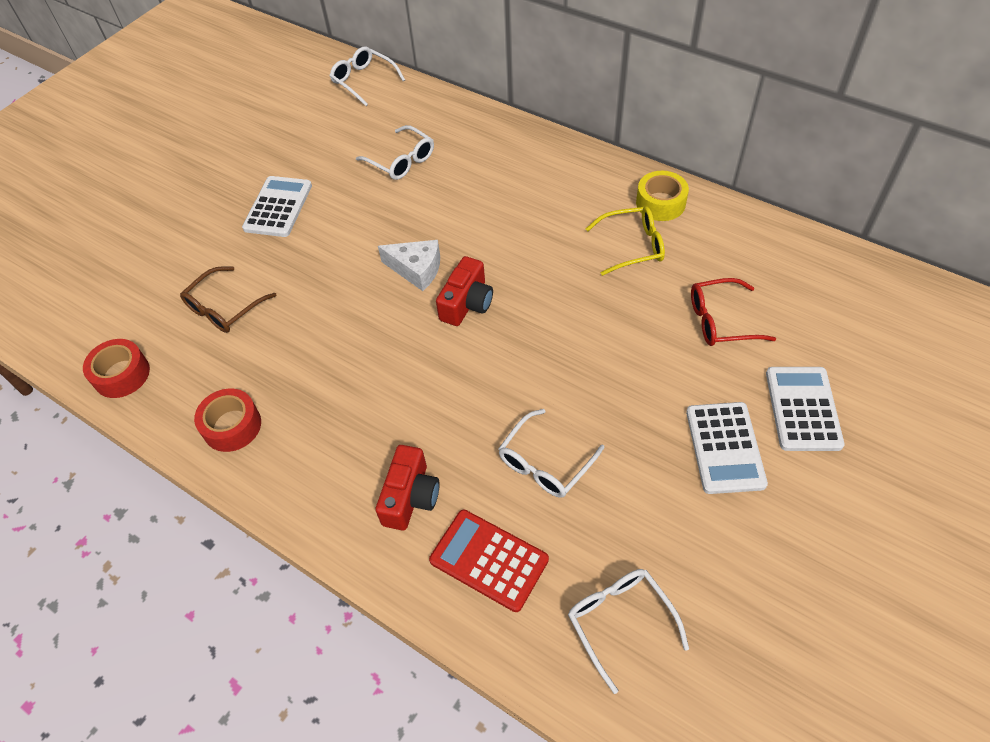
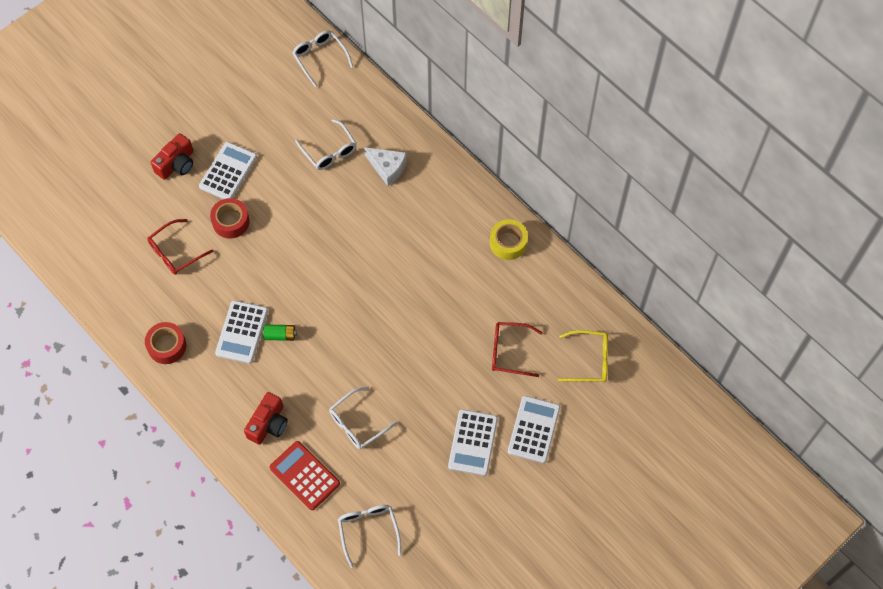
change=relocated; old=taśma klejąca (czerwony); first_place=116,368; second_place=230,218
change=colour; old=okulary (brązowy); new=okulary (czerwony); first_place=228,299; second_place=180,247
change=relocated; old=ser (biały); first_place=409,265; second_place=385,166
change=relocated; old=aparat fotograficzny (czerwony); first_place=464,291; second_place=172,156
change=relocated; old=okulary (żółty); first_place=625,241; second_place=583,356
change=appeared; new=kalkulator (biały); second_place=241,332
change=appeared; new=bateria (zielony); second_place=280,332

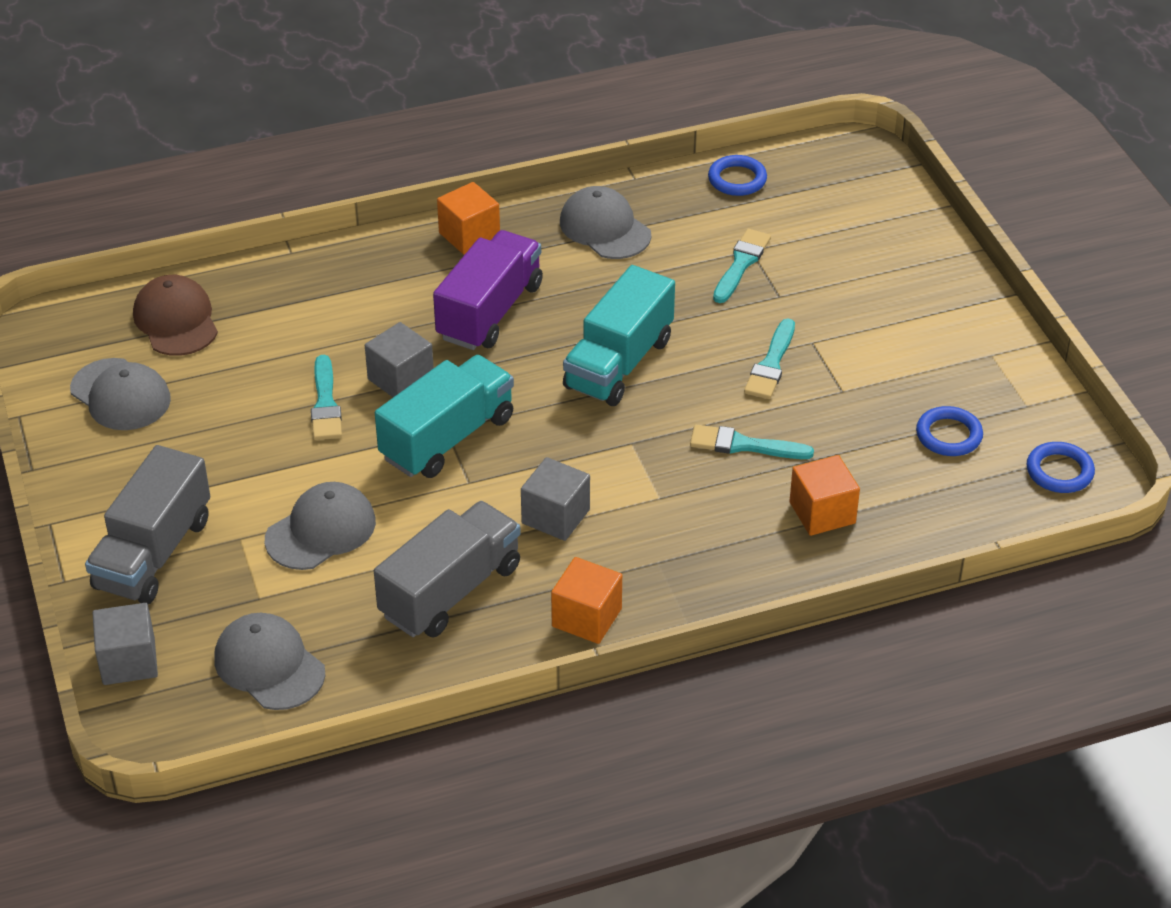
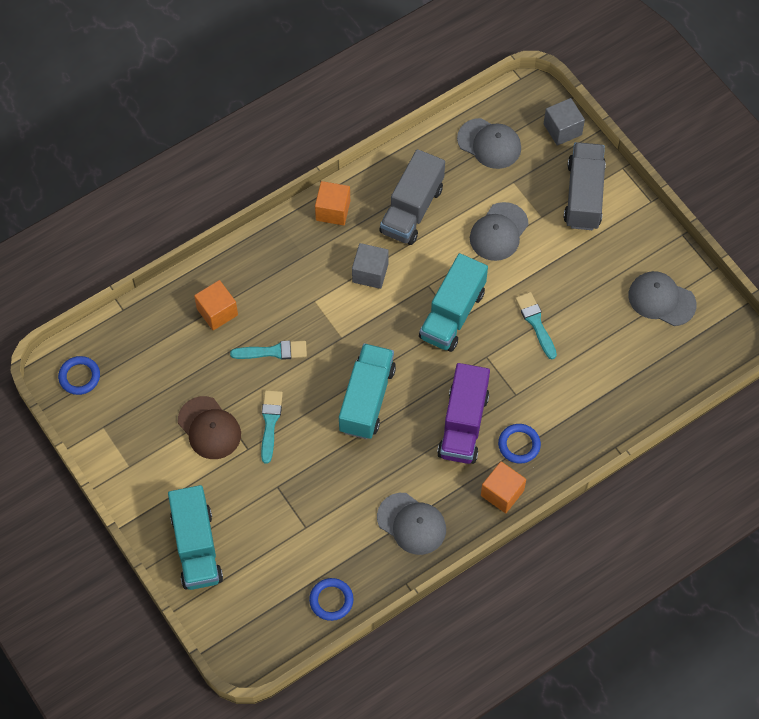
change=relocated; old=czapka (brązowy); first_place=175,315; second_place=209,427
change=missing; old=sześcian (szary); first_place=399,359
change=missing; old=pędzel (turkusowy); first_place=742,266
change=relocated; old=pierścień (niebieski); first_place=949,431; second_place=519,444
change=appeared; new=ciężarówka (turkusowy); second_place=195,537

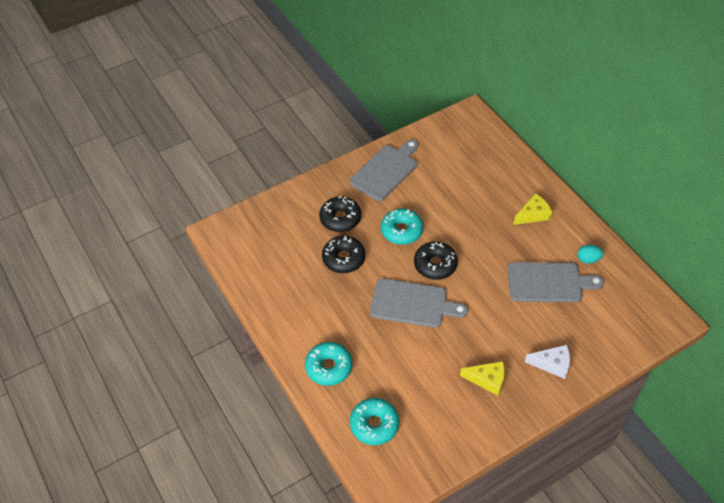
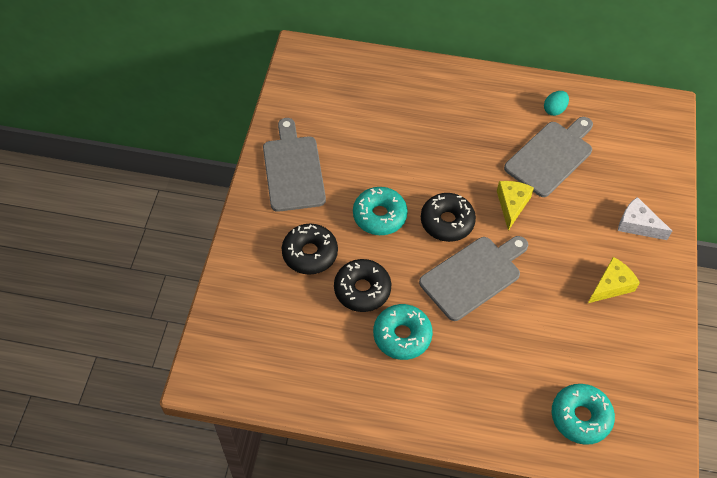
change=relocated; old=donut (turkusowy); first_place=328,364; second_place=403,332
change=relocated; old=ser (żółty); first_place=532,209; second_place=515,206
change=spun; old=ser (biały); first_place=547,362; second_place=645,218; degrees=-105

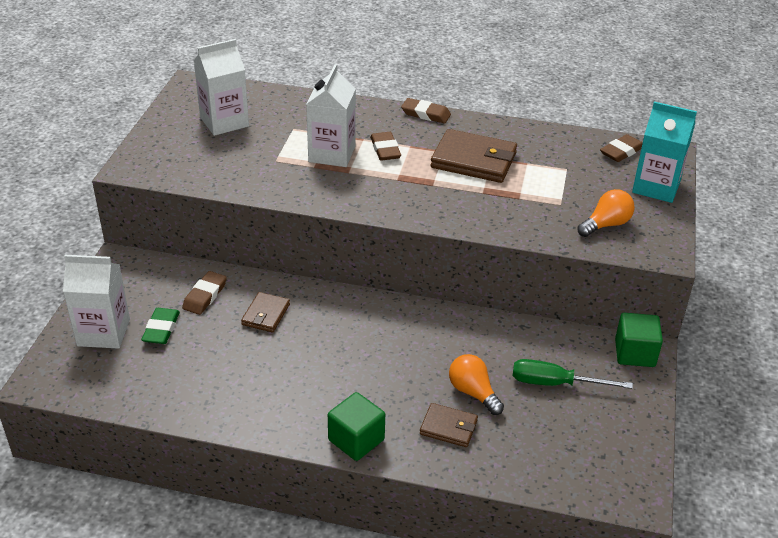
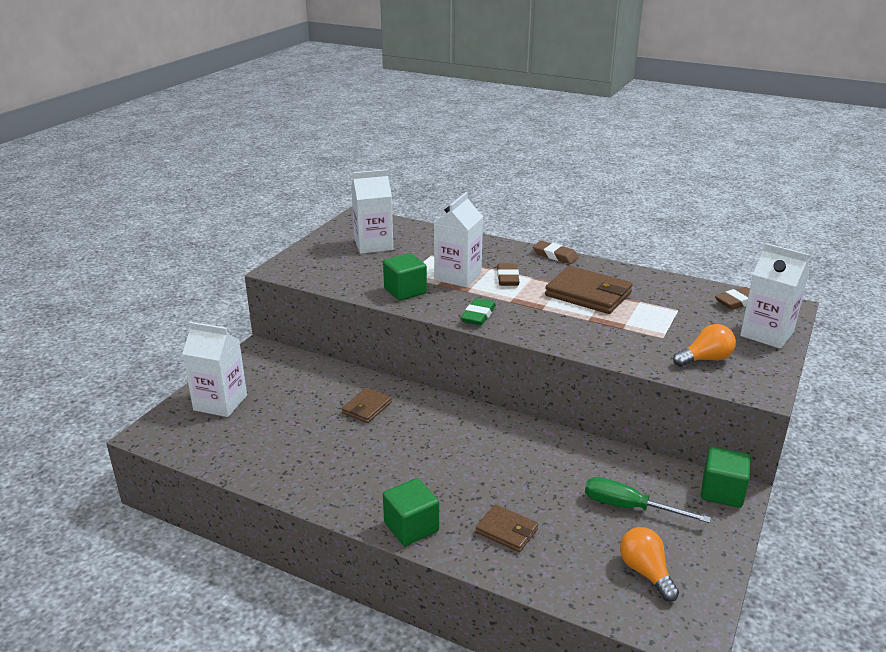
change=relocated; old=gumka do mazania (zielony); first_place=160,326; second_place=478,311
change=missing; old=gumka do mazania (brązowy); first_place=204,293
change=relocated; old=żarówka (pomarańczowy); first_place=476,384; second_place=649,564
change=colour; old=karton mleka (turkusowy); new=karton mleka (biały); first_place=664,152; second_place=775,296
change=appeared; new=sześcian (zielony); second_place=405,277

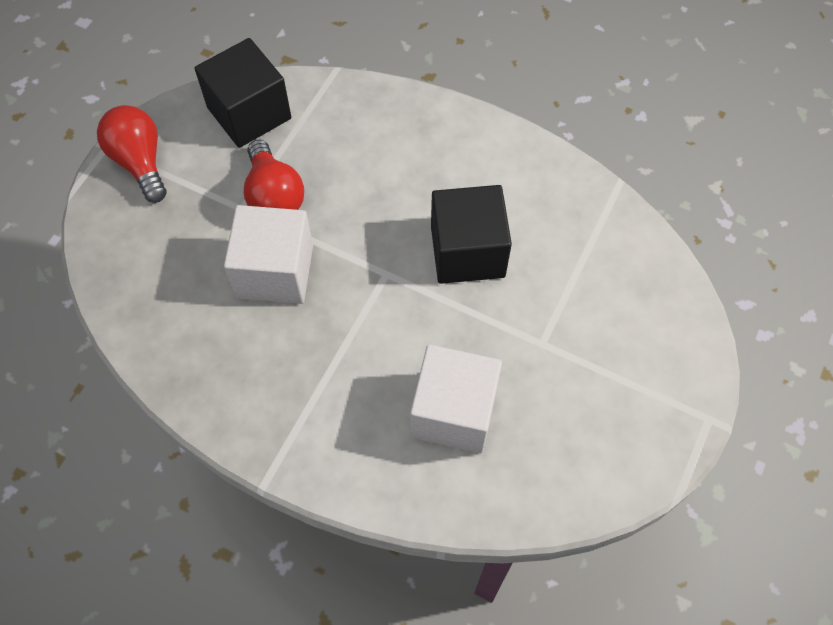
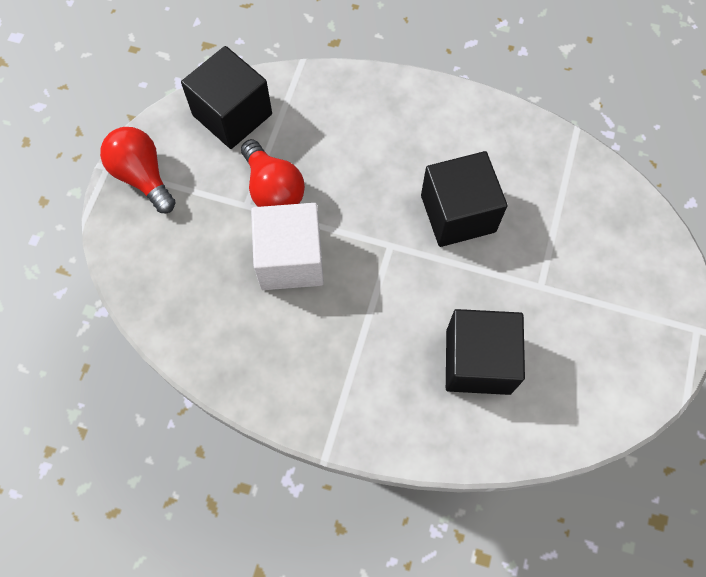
change=colour; old=sześcian (biały); new=sześcian (czarny); first_place=456,399; second_place=485,352

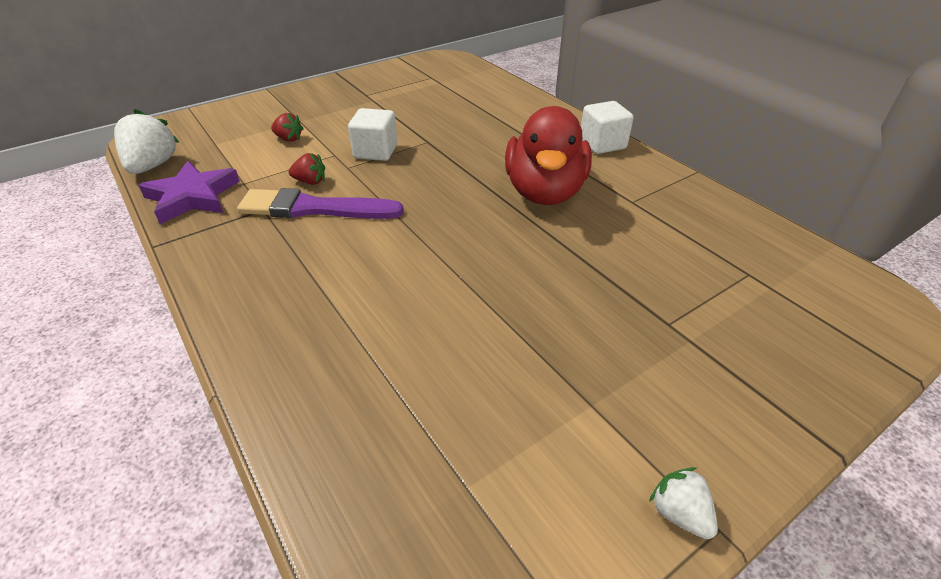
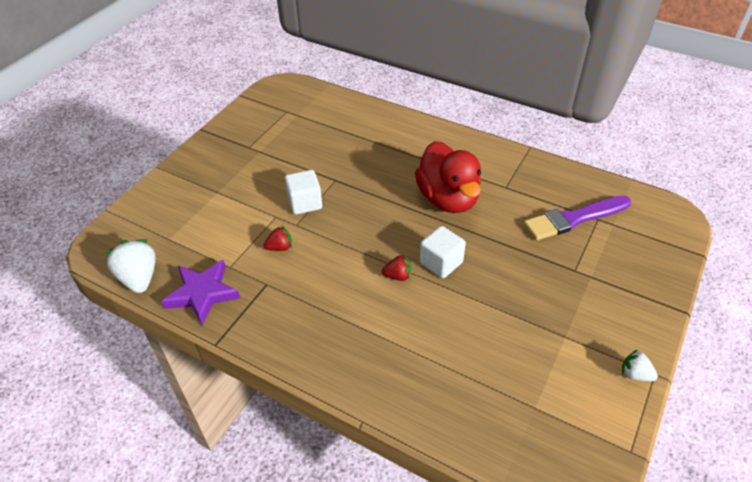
change=relocated; old=pędzel (fioletowy); first_place=320,203; second_place=577,218
change=relocated; old=truskawka (czerwony); first_place=287,127; second_place=397,267
change=relocated; old=sześcian (biały); first_place=607,127; second_place=443,252

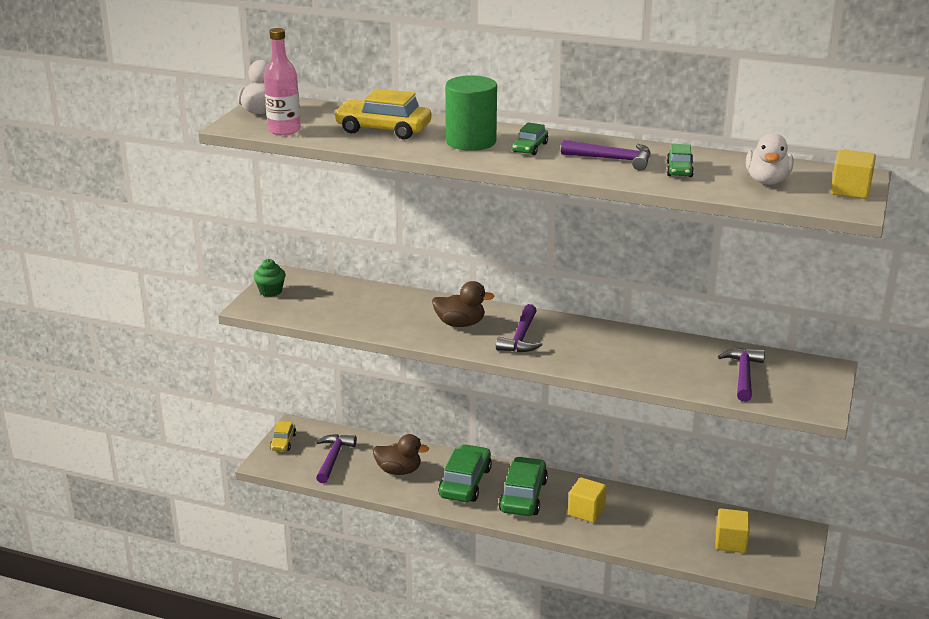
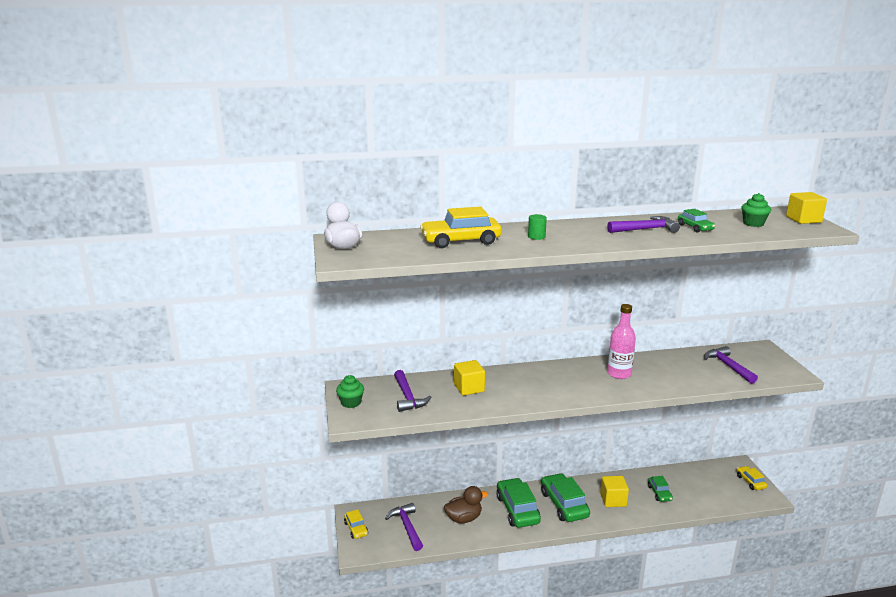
change=relocated; old=butelka (różowy); first_place=282,81; second_place=621,341
change=missing; old=kaczka (brązowy); first_place=463,304
change=size; old=walec (zielony); first_place=471,113; second_place=537,227; factor=0.43
change=relocated; old=młotek (fioletowy); first_place=519,328; second_place=413,391
change=relocated; old=samochód (zielony); first_place=530,138; second_place=660,489
change=relocated; old=sześcian (żółty); first_place=732,530; second_place=469,378
change=exchanged; old=kaczka (biały); new=muffinka (zielony); first_place=769,159; second_place=756,210
change=appeared; new=samochód (żółty); second_place=752,478

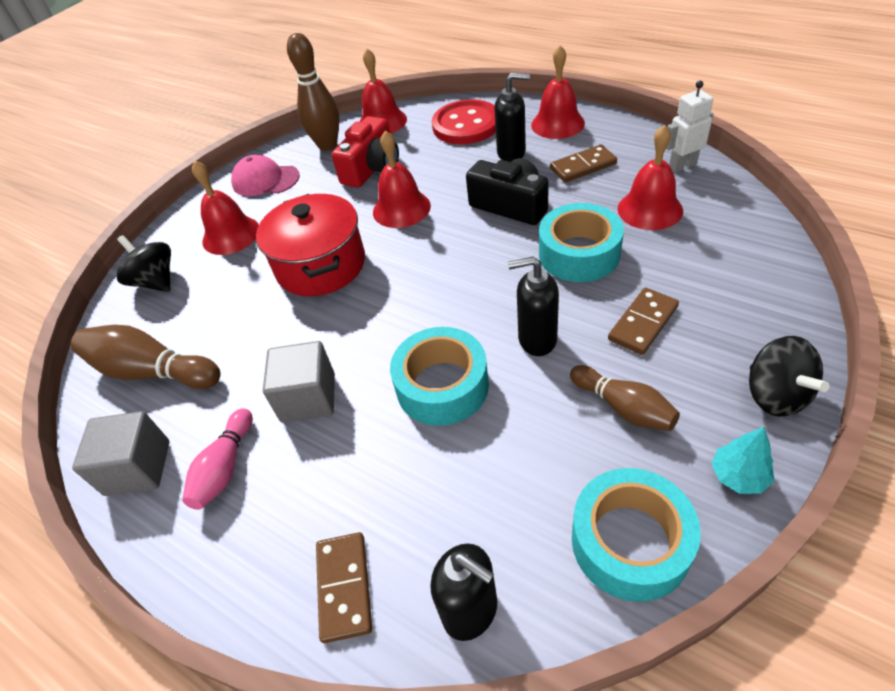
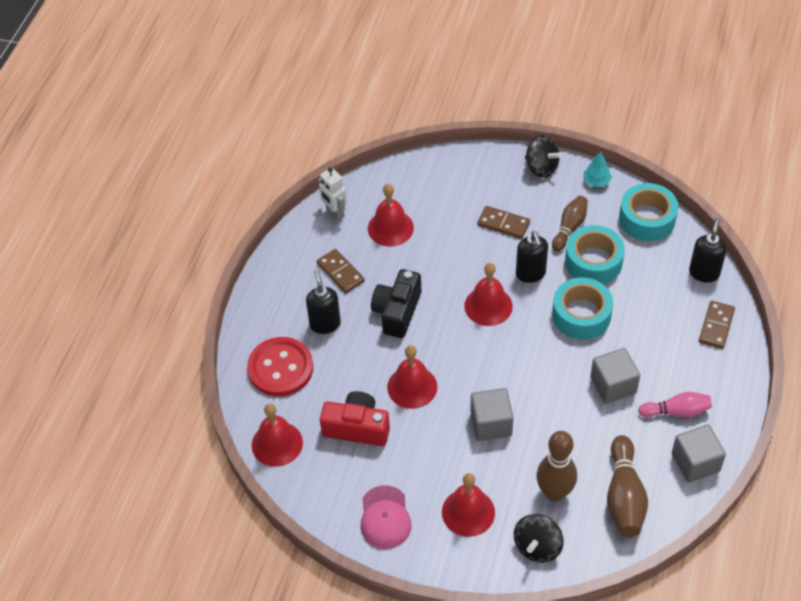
change=exchanged; old=garnek (czerwony); new=sześcian (szary); first_place=310,245; second_place=492,414
change=relocated; old=kręgiel (brązowy); first_place=313,92; second_place=556,466
change=spun; old=kostka domina (brązowy); first_place=344,587; second_place=717,325; degrees=-45
change=relocated; old=dzwonek (czerwony); first_place=558,92; second_place=488,294
change=relocated; old=taśma klejąca (turkusowy); first_place=581,242; second_place=595,254
change=spun; old=bączek (czarny); first_place=789,376; second_place=543,156; degrees=75

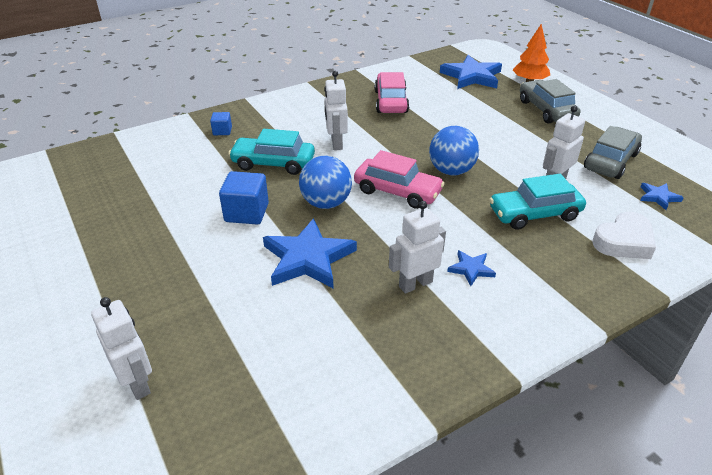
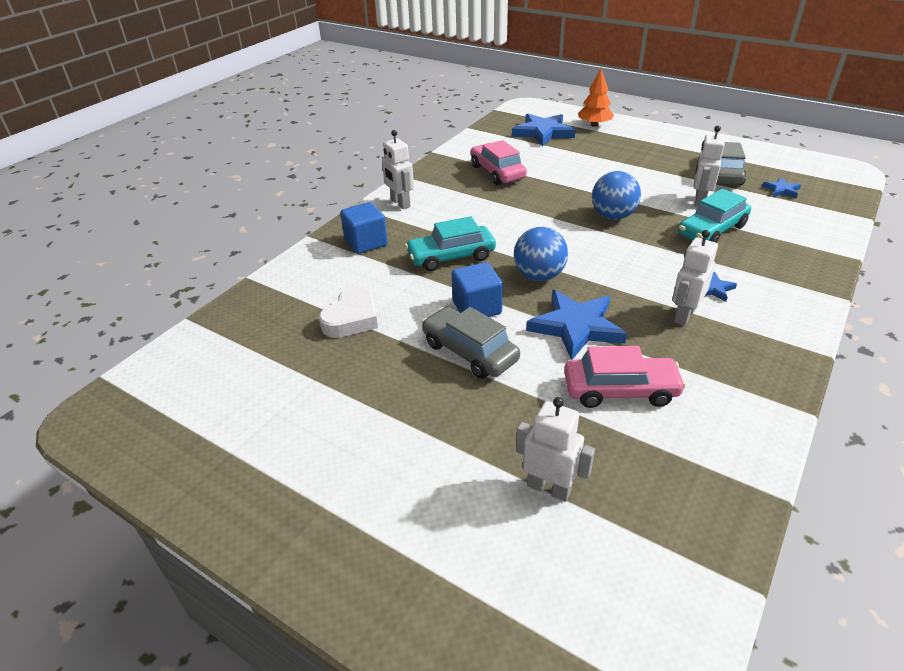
change=size; old=sześcian (niebieski); first_place=221,123; second_place=364,228; factor=1.8
change=relocated; old=robot (biały); first_place=336,110; second_place=398,169
change=relocated; old=samochód (różowy); first_place=399,179; second_place=625,377
change=relocated; old=samochód (szary); first_place=550,101; second_place=471,342
change=relocated; old=serce (biały); first_place=624,235; second_place=348,312

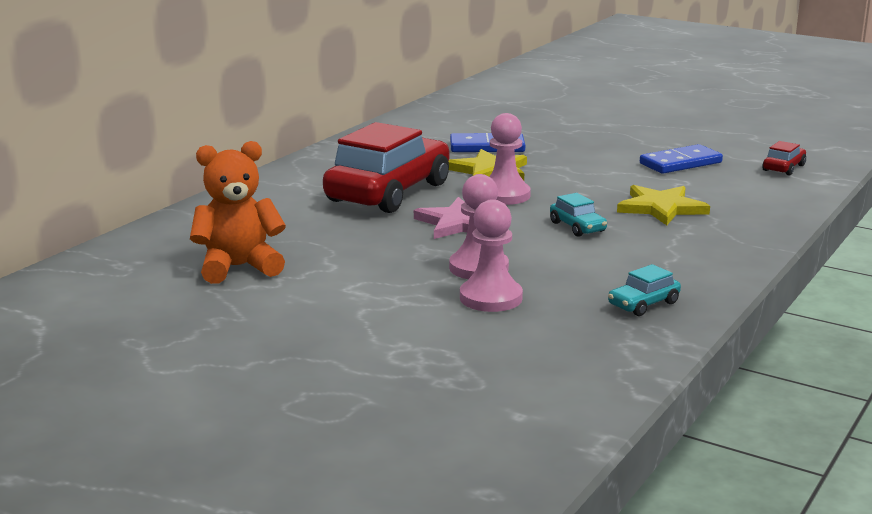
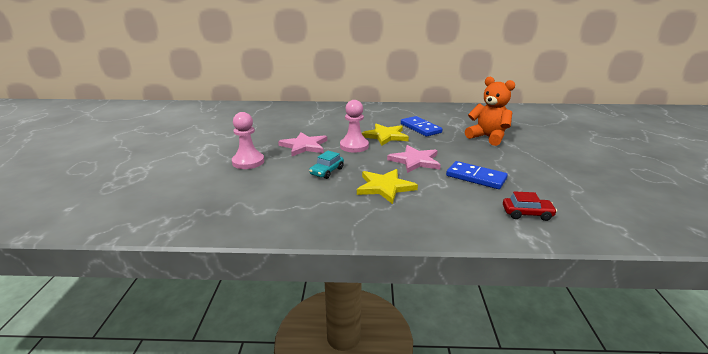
change=relocated; old=miś (pomarańczowy); first_place=238,212; second_place=490,111
change=missing; old=samochód (czerwony); first_place=386,167
change=missing; old=pionek (różowy); first_place=491,255
change=missing; old=samochód (turkusowy); first_place=644,290
change=appeared; new=gwiazda (różowy); second_place=414,159

